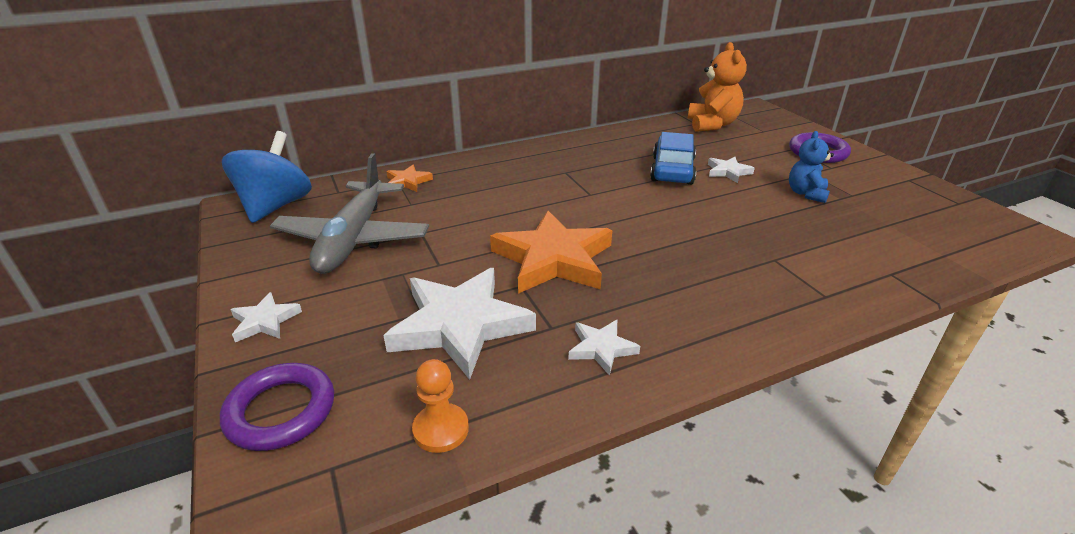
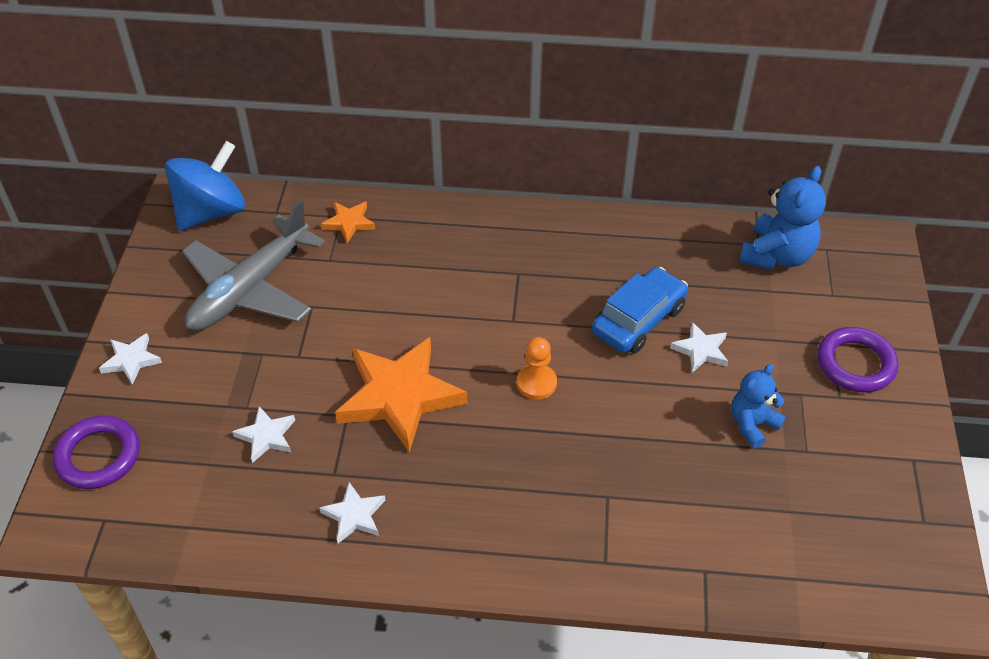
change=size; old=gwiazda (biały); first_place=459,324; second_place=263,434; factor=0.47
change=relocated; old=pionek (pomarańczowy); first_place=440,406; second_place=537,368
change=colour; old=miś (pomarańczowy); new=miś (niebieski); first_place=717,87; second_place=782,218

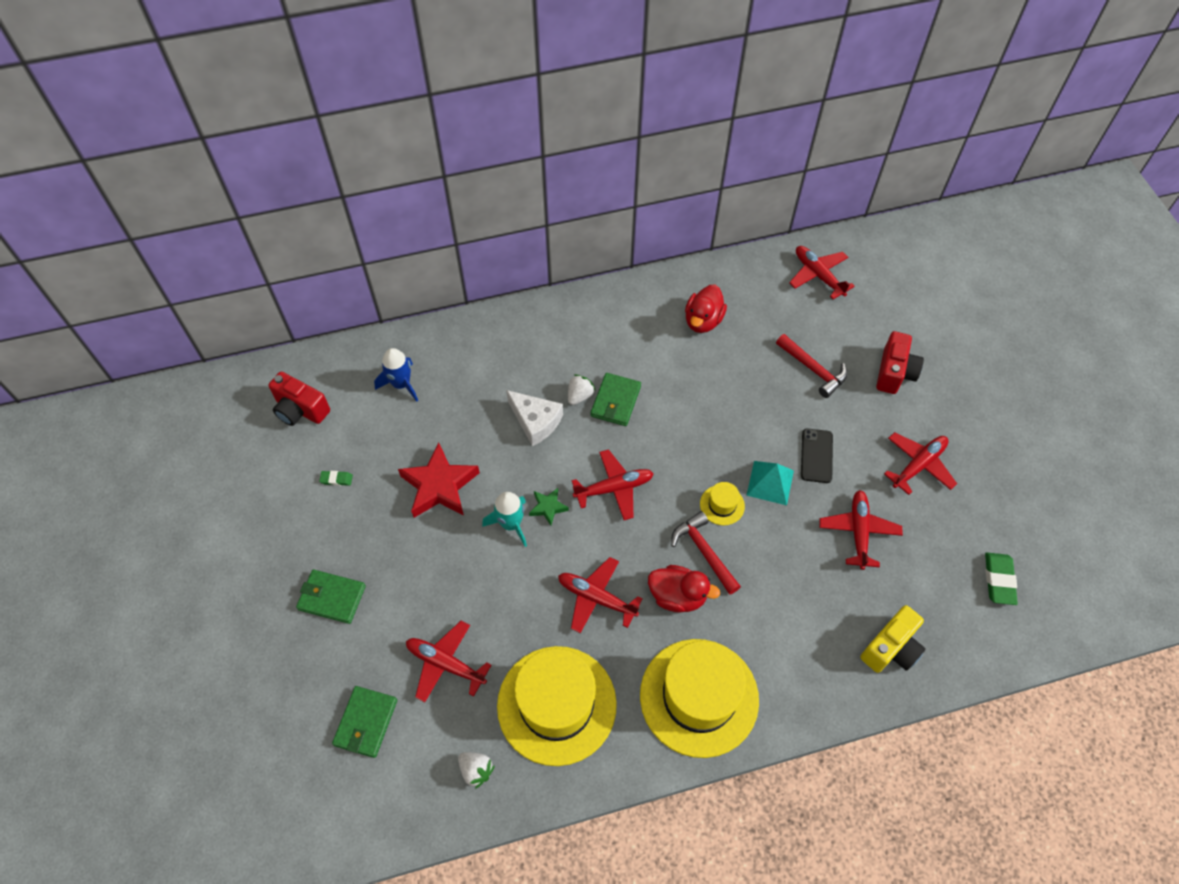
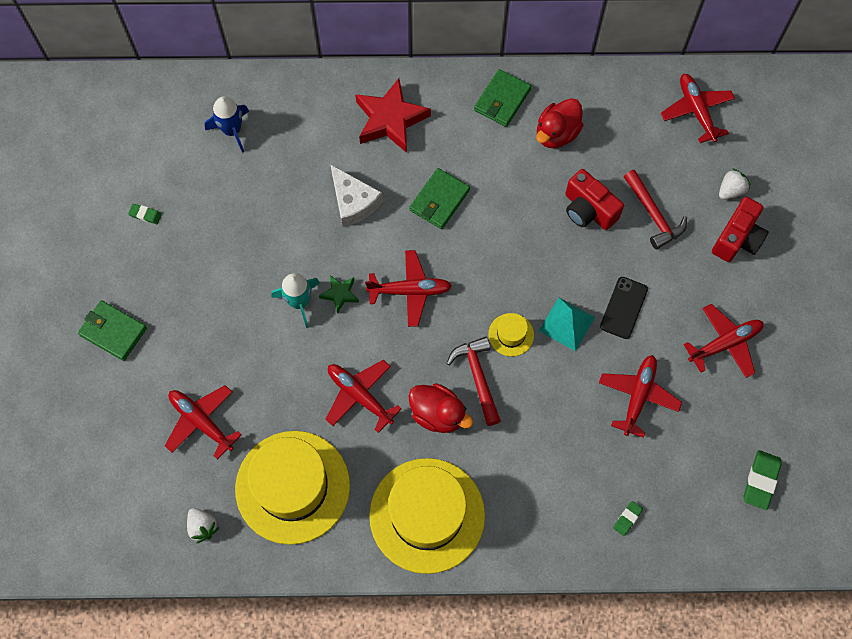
change=relocated; old=aparat fotograficzny (czerwony); first_place=299,399; second_place=594,199
change=relocated; old=portfel (zielony); first_place=364,722; second_place=502,98
change=relocated; old=gwiazda (czerwony); first_place=439,480; second_place=393,115
change=relocated; old=truskawka (biały); first_place=581,389; second_place=734,184
change=exchanged; old=aparat fotograficzny (żółty); new=gumka do mazania (zielony); first_place=893,639; second_place=628,518

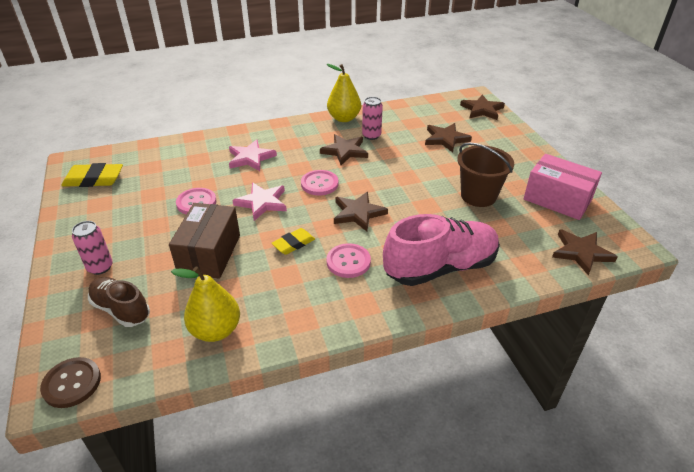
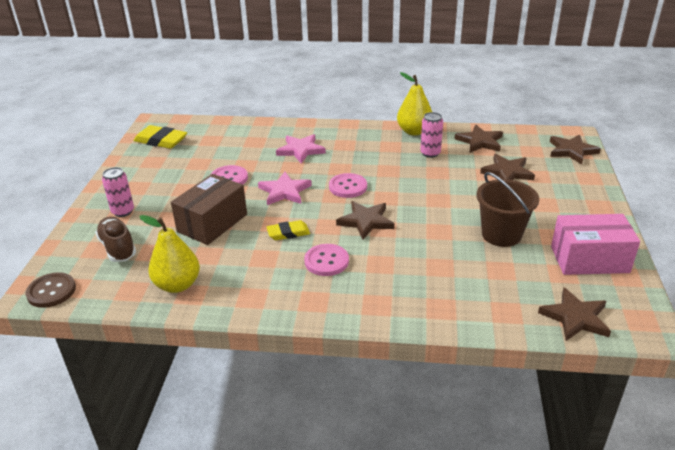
change=relocated; old=gwiazda (brązowy); first_place=344,149; second_place=479,139
change=missing; old=but (różowy); first_place=441,250
change=spun; old=pudełko (różowy); first_place=562,187; second_place=595,244; degrees=-60

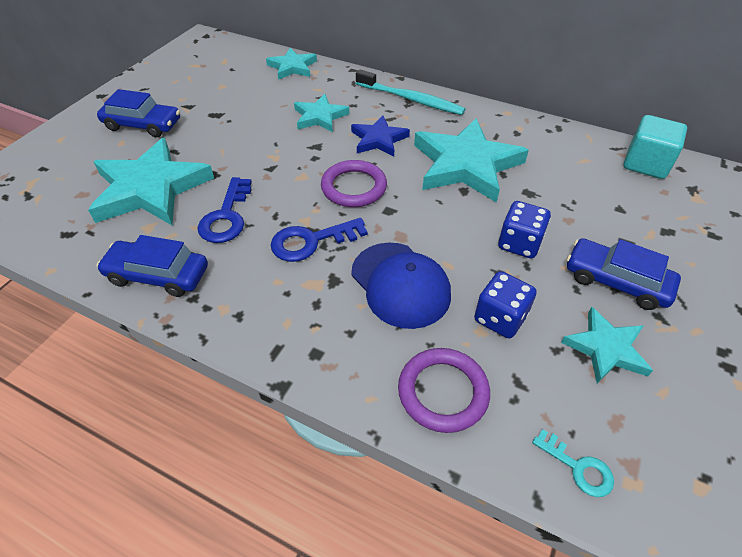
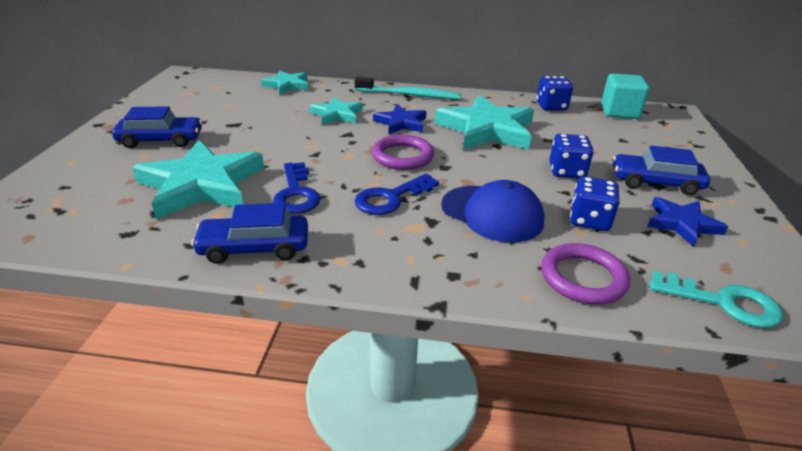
change=size; old=klucz (turkusowy); first_place=573,463; second_place=716,299; factor=1.62
change=colour; old=gwiazda (turkusowy); new=gwiazda (niebieski); first_place=607,345; second_place=687,222
change=appeared; new=kostka do gry (niebieski); second_place=555,93

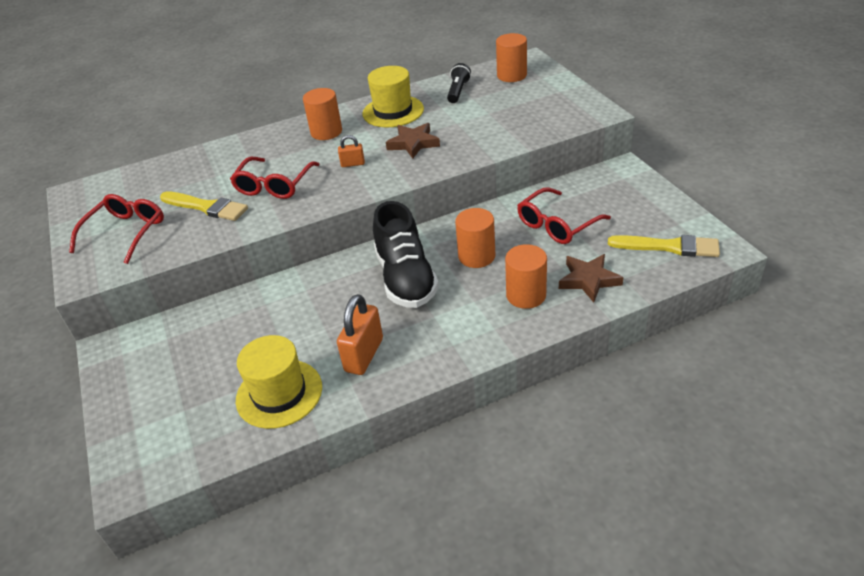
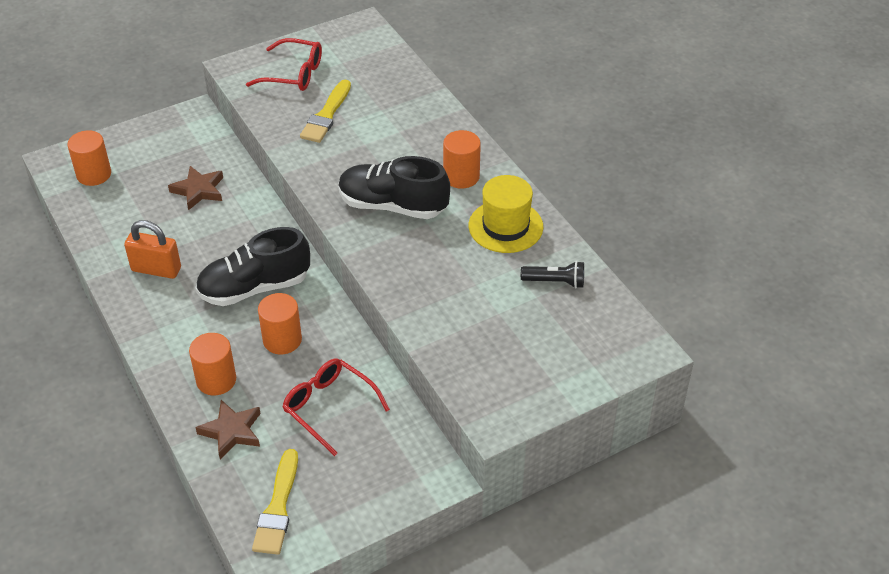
change=missing; old=okulary (czerwony); first_place=275,178
change=missing; old=kapelusz (żółty); first_place=279,382
change=exchanged; old=kłódka (pomarańczowy); new=but (czarny); first_place=351,151; second_place=394,187
change=relocated; old=gwiazda (brązowy); first_place=413,141; second_place=195,188
change=relocated; old=walec (pomarańczowy); first_place=511,57; second_place=89,158

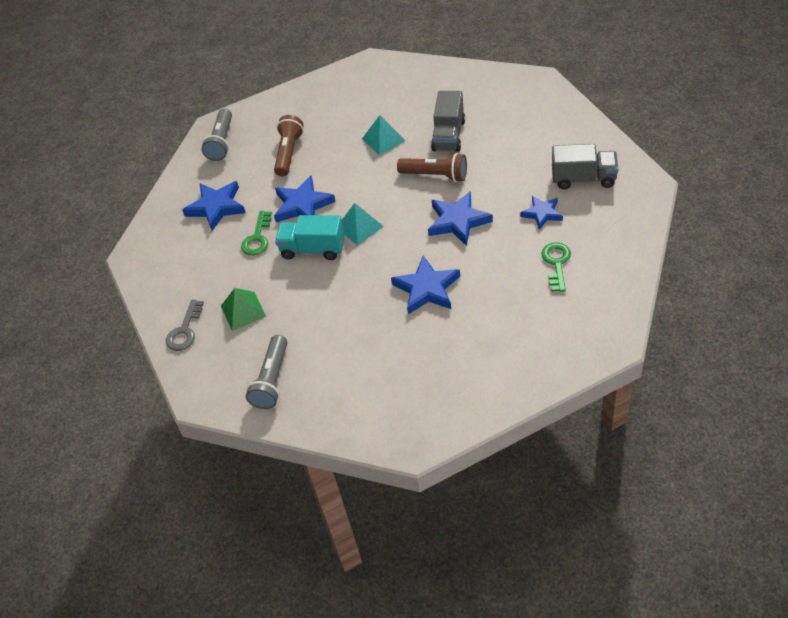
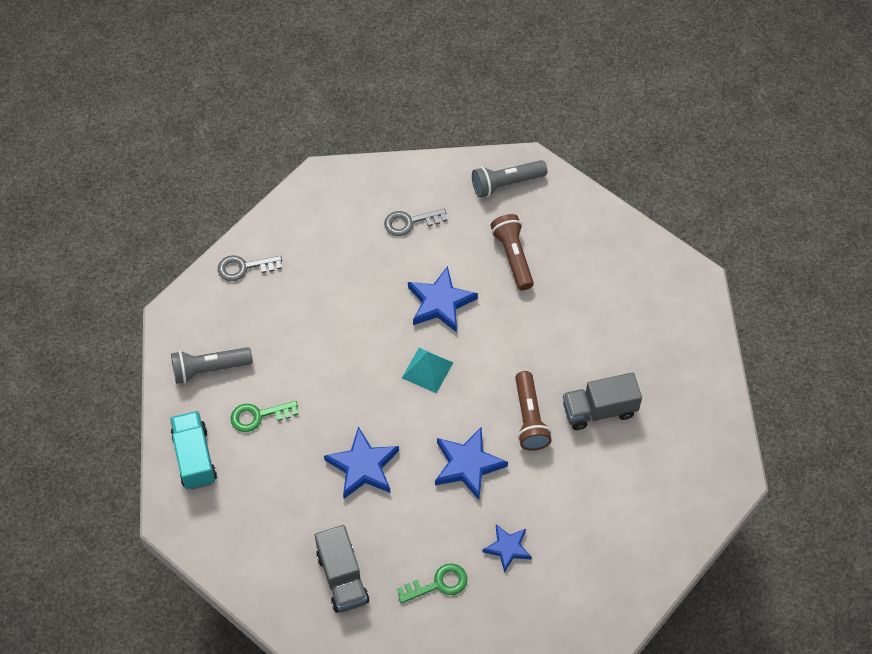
change=exchanged; old=gwiazda (niebieski); new=klucz (szary); first_place=214,206; second_place=415,222
change=missing; old=piramida (zielony); first_place=243,309
change=relocated; old=klucz (zielony); first_place=256,233; second_place=264,416
change=spun; old=latarka (brązowy); first_place=289,145; second_place=512,252; degrees=-90
change=relocated; old=ciężarówka (turkusowy); first_place=310,237; second_place=193,450
change=missing; old=piramida (turkusowy); first_place=383,135
change=relocated; old=ciężarówka (szary); first_place=585,166; second_place=342,569

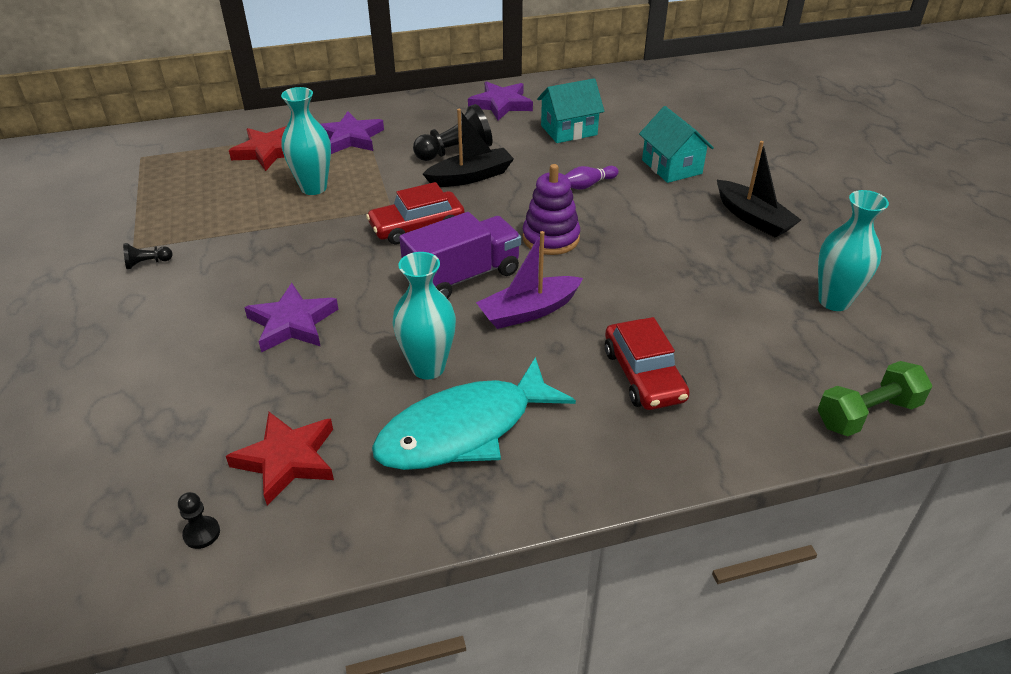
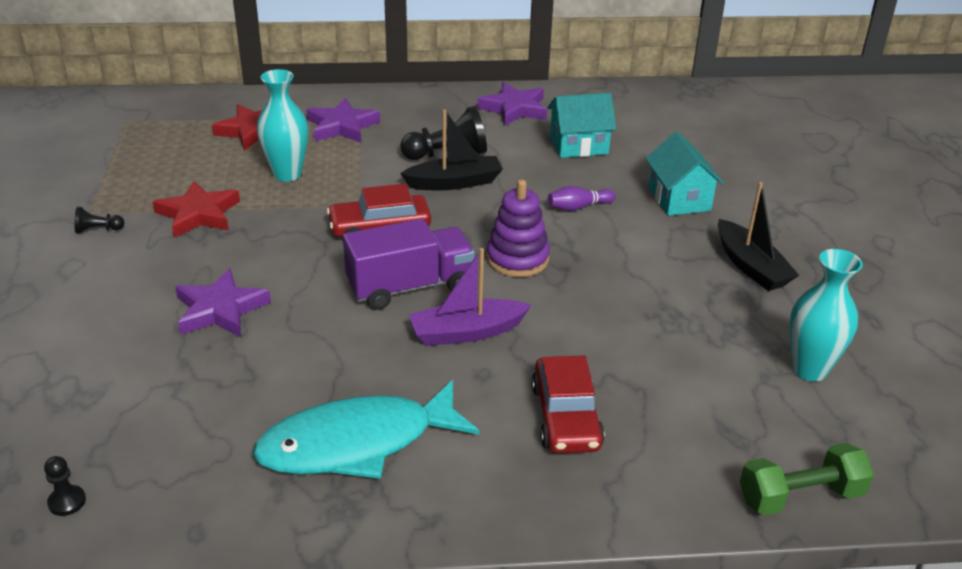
change=relocated; old=gwiazda (czerwony); first_place=280,458; second_place=196,209
change=missing; old=wazon (turkusowy); first_place=424,315

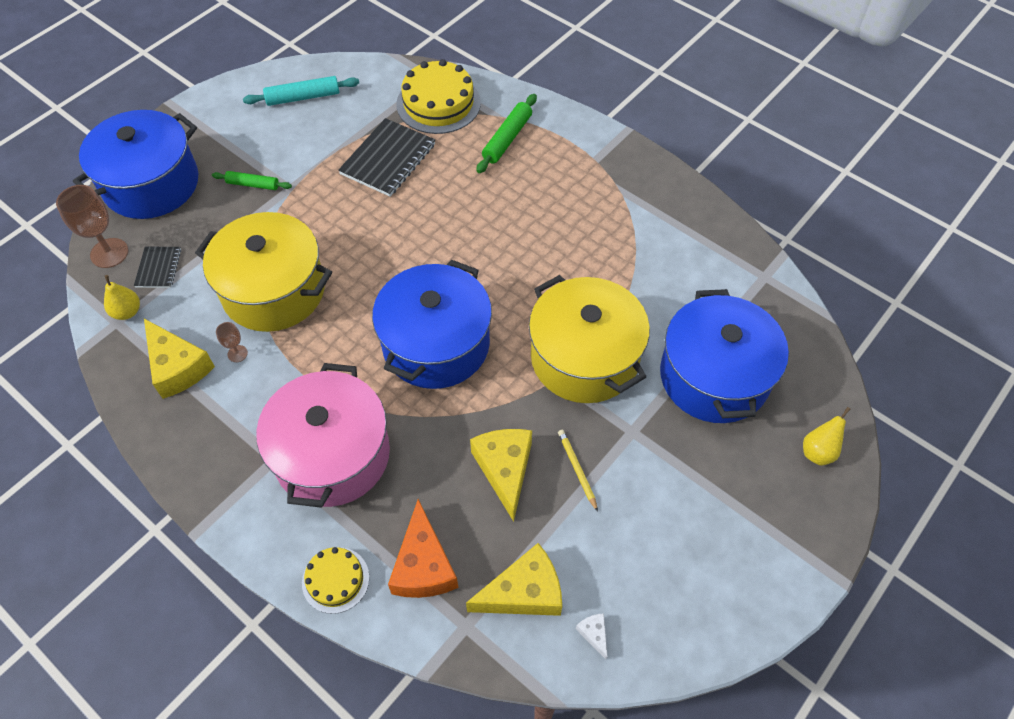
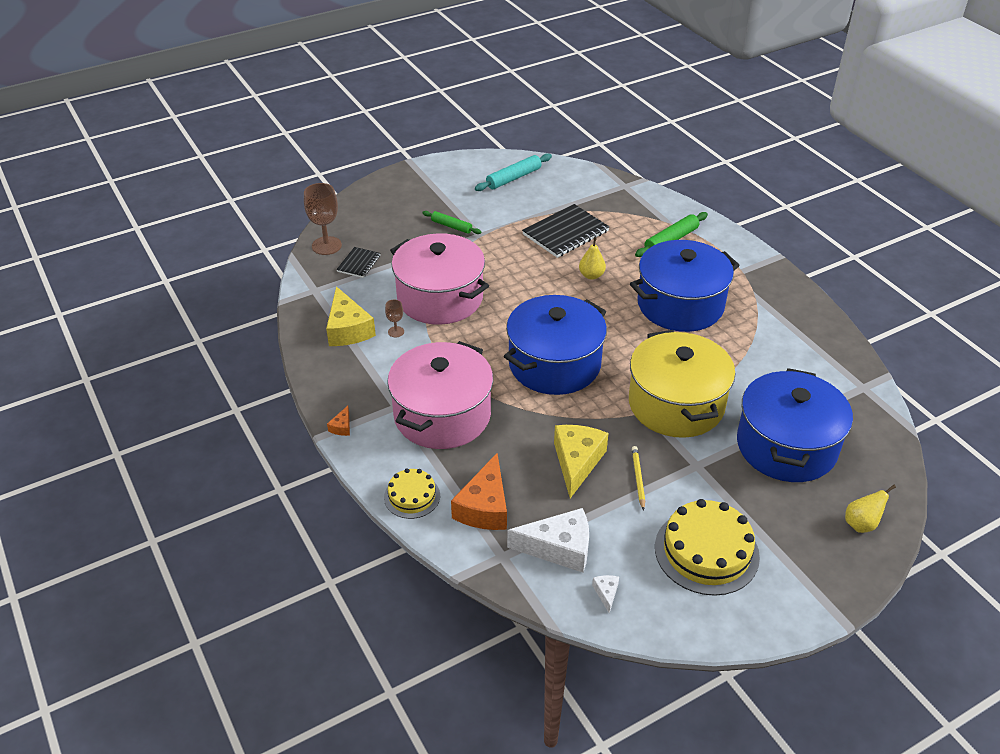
change=relocated; old=garnek (niebieski); first_place=135,164; second_place=685,286
change=relocated; old=gruszka (żółty); first_place=122,297; second_place=592,258
change=colour; old=garnek (żółty); new=garnek (różowy); first_place=263,272; second_place=439,279
change=spun; old=wałek do ciasta (turkusowy); first_place=301,91; second_place=513,172; degrees=-45
change=relocated; old=tort (żółty); first_place=439,96; second_place=707,547
change=colour; old=ser (żółty); new=ser (biały); first_place=514,579; second_place=548,540
change=appeared; new=ser (pomarańczowy); second_place=338,421

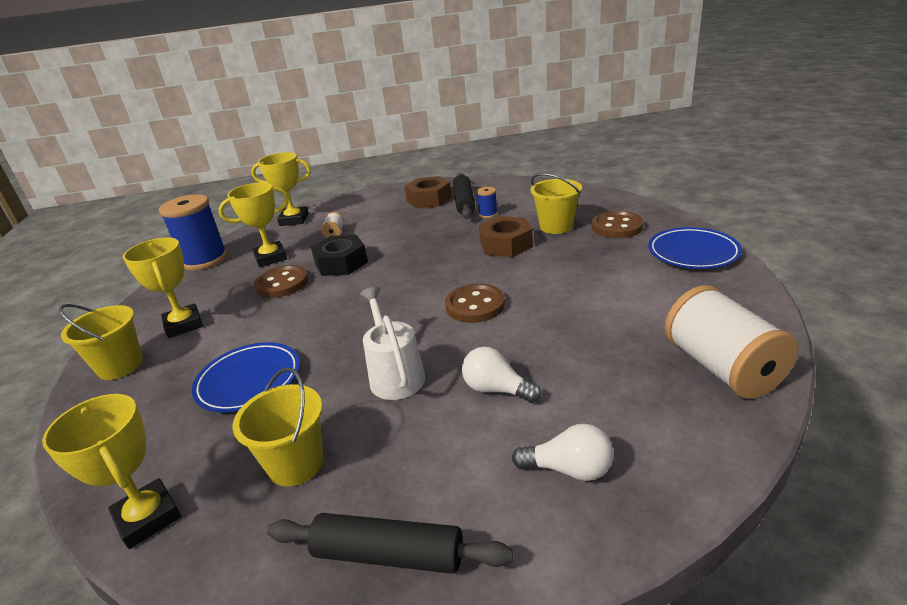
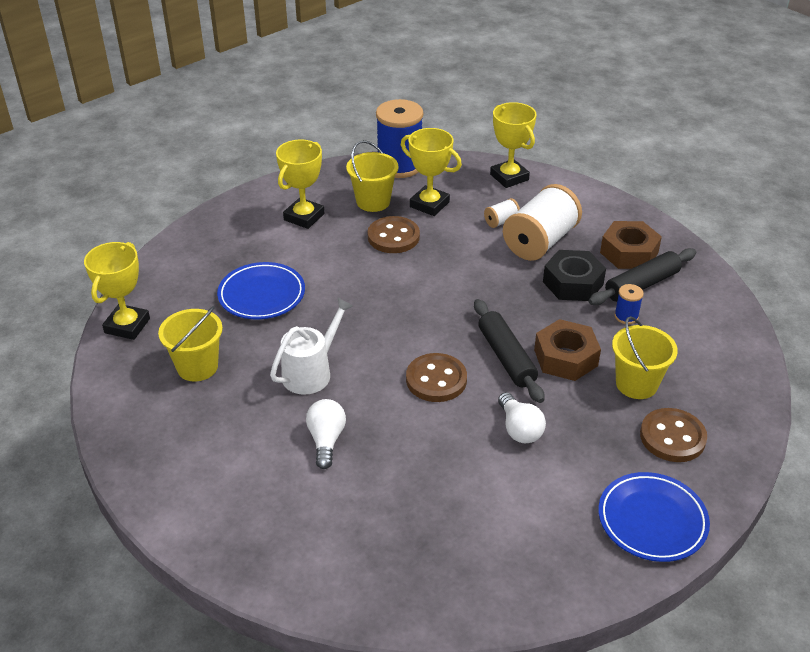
change=relocated; old=wiadro (żółty); first_place=101,342; second_place=372,176
change=relocated; old=wałek do ciasta (czarny); first_place=390,543; second_place=509,351
change=relocated; old=nakrętka (czarny); first_place=339,255; second_place=574,275
change=relocated; old=żarówka (biały); first_place=562,452; second_place=522,417
change=relocated; old=szpulka (biały); first_place=731,342; second_place=542,222

